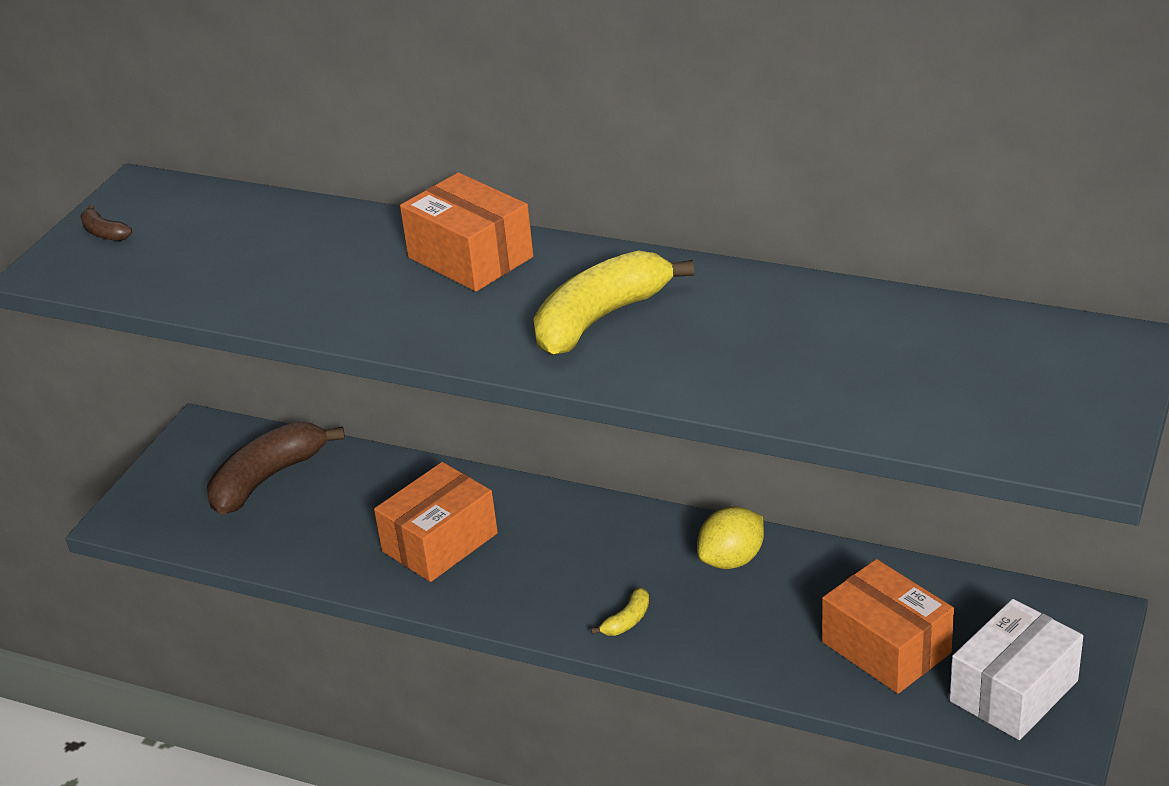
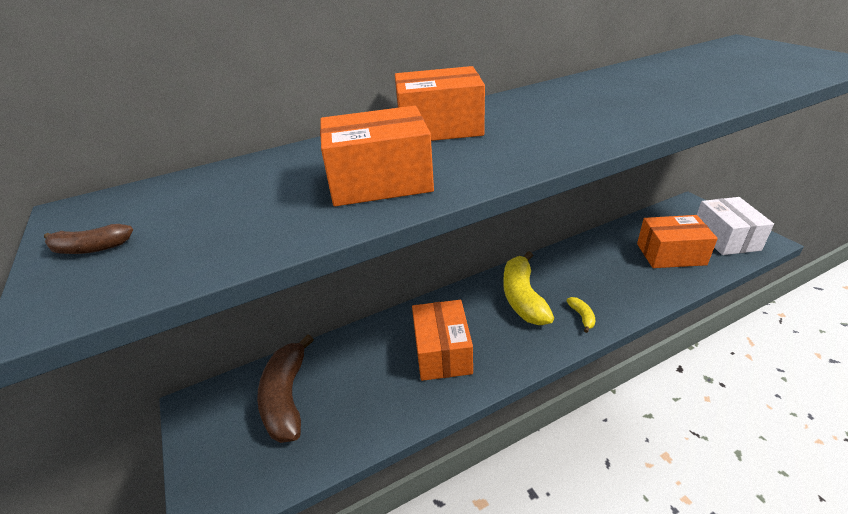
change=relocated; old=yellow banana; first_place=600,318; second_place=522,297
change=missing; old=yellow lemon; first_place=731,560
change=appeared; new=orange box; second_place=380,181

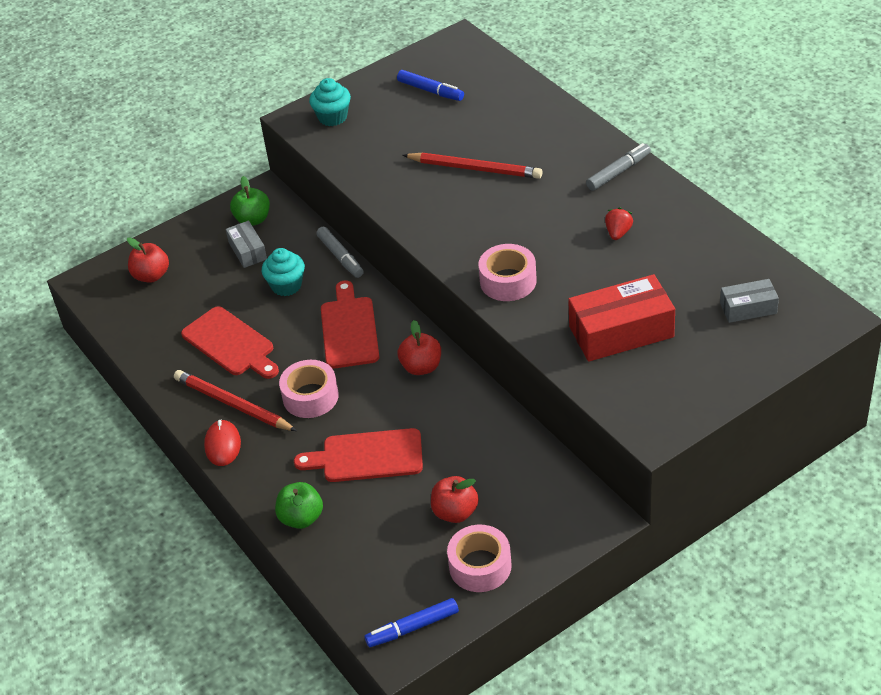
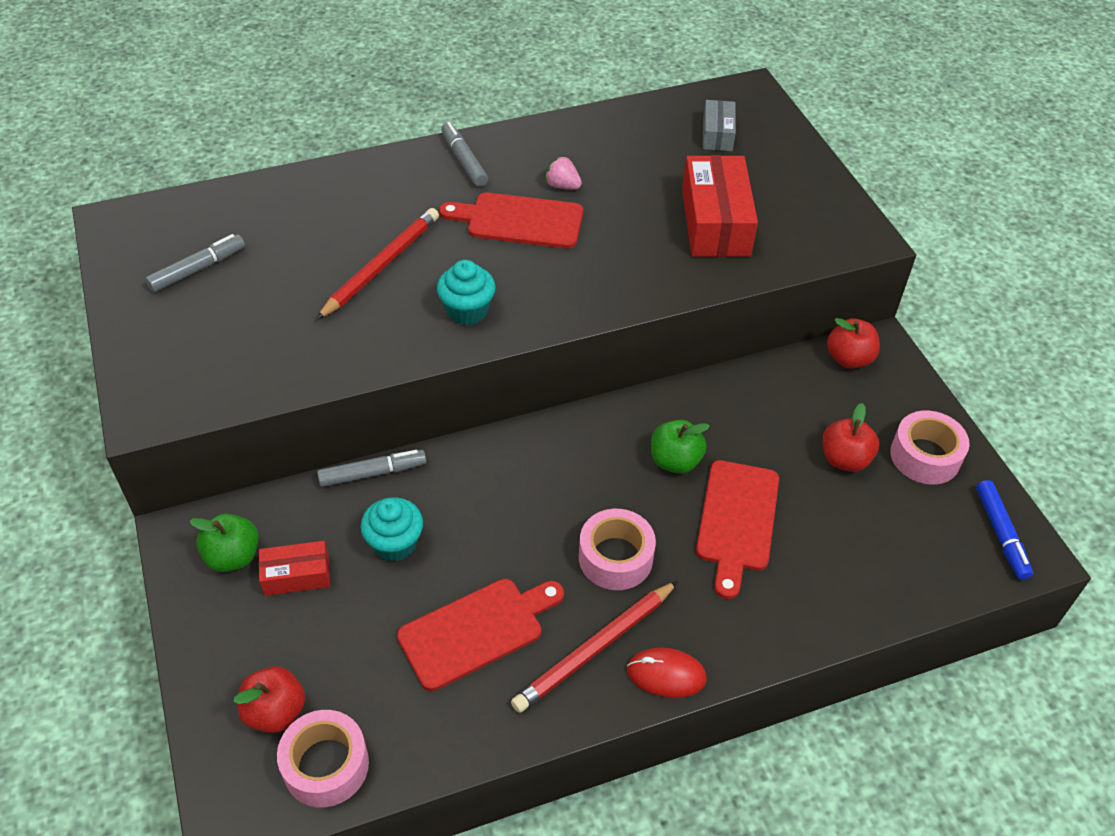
change=colour; old=blue marker; new=grey marker; first_place=430,91; second_place=197,269
change=relocated; old=turquoise cupcake; first_place=332,117; second_place=467,310
change=colour; old=red strawberry; new=pink strawberry; first_place=618,233; second_place=562,186
change=colour; old=grey box; new=red box; first_place=247,251; second_place=296,575
change=relocated; old=pink tape; first_place=508,281; second_place=326,765
change=relocated; old=red cutting board; first_place=349,329; second_place=519,221
change=relocated; old=red apple; first_place=421,367; second_place=849,359
change=relocated; old=green apple; first_place=301,518; second_place=675,461

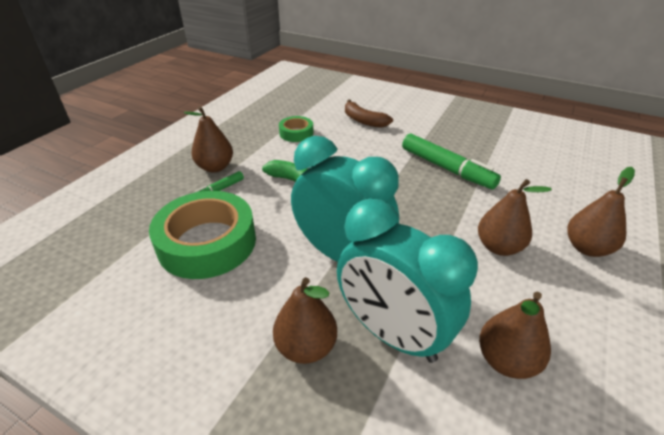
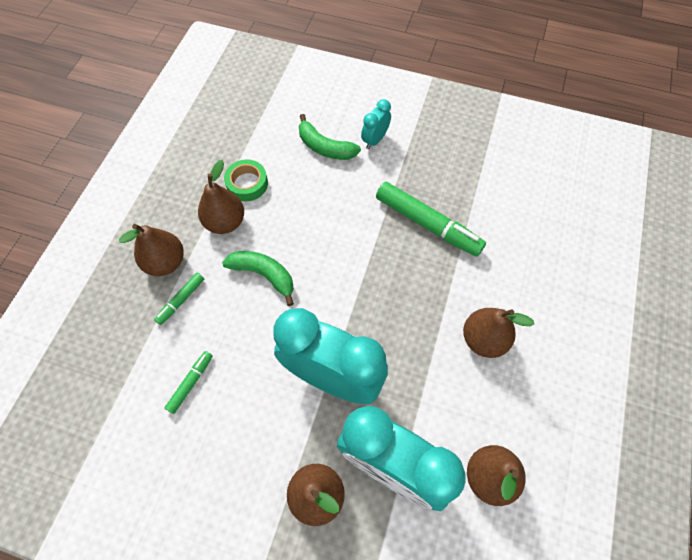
change=colour; old=brown banana; new=green banana; first_place=364,121; second_place=325,147
change=relocated; old=brown pear; first_place=587,248; second_place=225,222
change=exchanged; old=green tape; new=green marker; first_place=207,242; second_place=191,383
change=appeared; new=turquoise clock; second_place=375,140

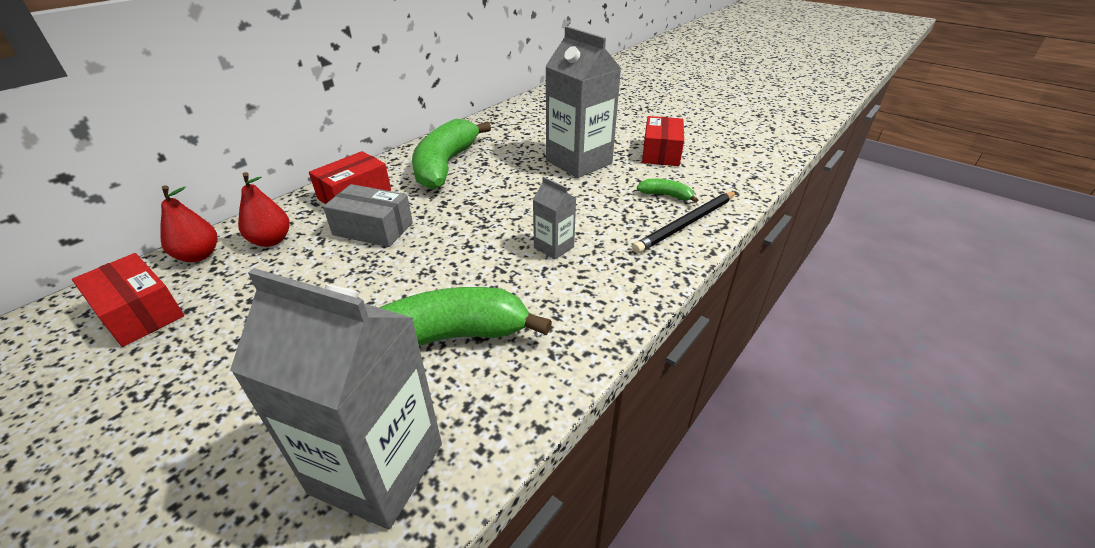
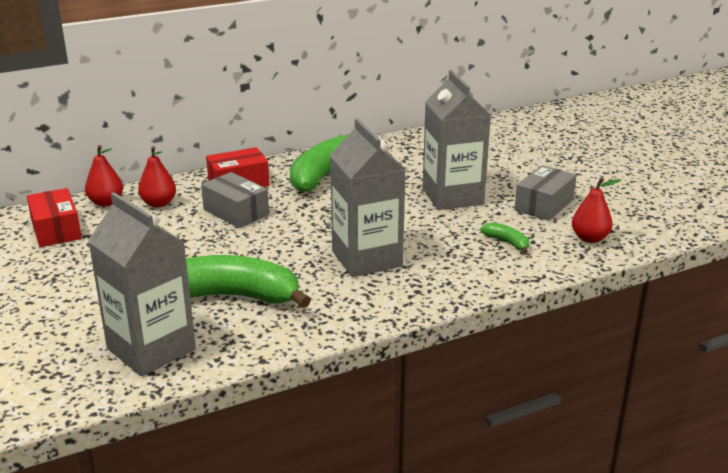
change=colour; old=red box; new=grey box; first_place=661,153; second_place=544,205
change=size; old=grey carton; first_place=554,247; second_place=367,259; factor=2.1
change=missing; old=black pencil; first_place=686,224
change=appeared; new=red pear; second_place=590,238

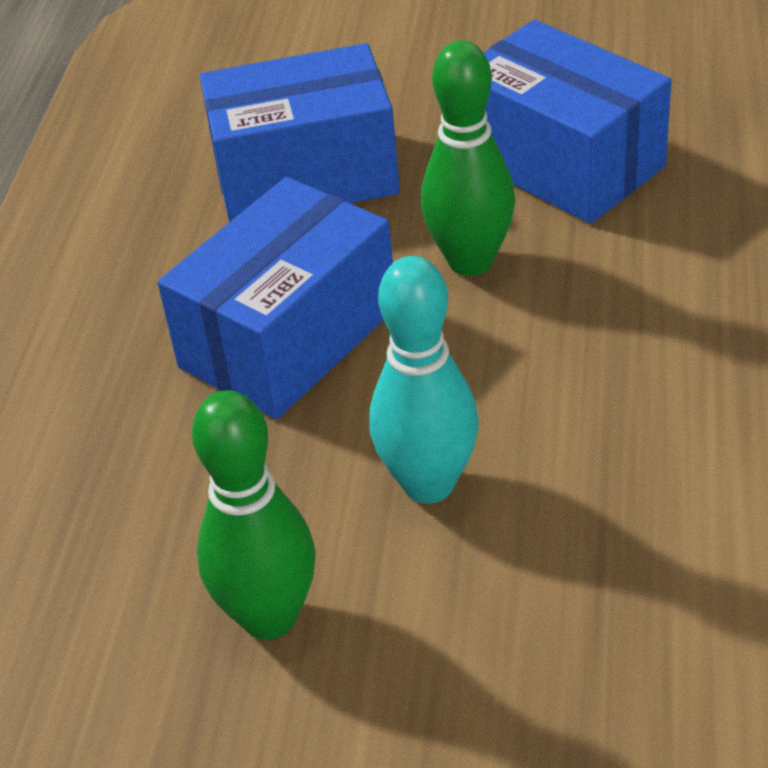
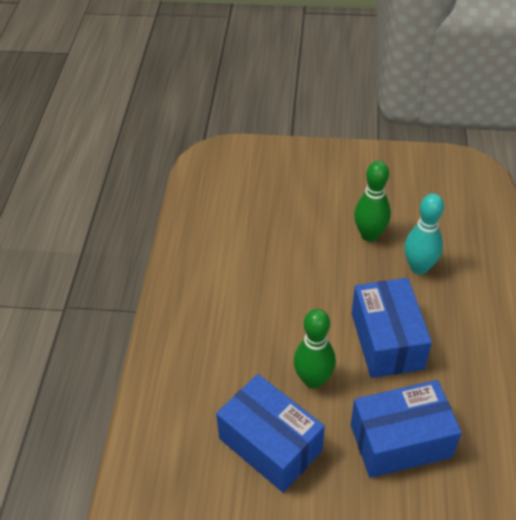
change=spun; old=blue box; first_place=288,337; second_place=387,341; degrees=-45
change=relocated; old=turquoise bowling pin; first_place=429,484; second_place=419,267

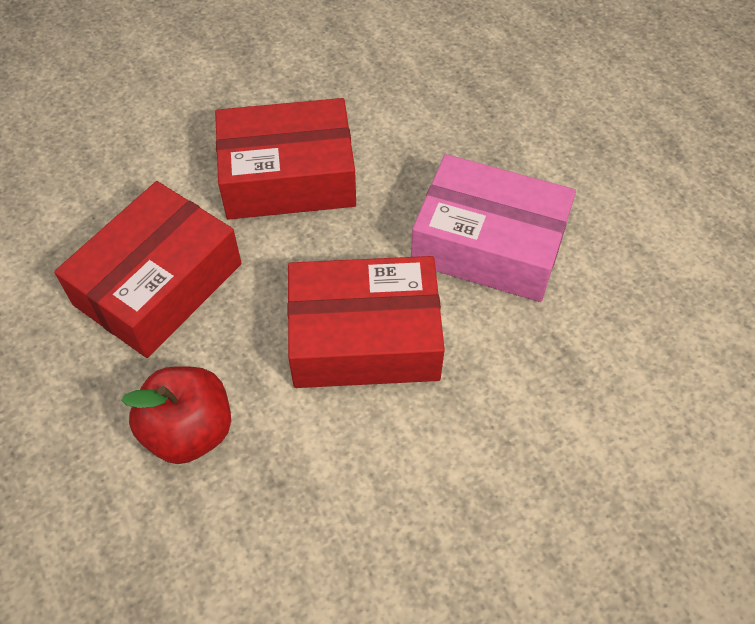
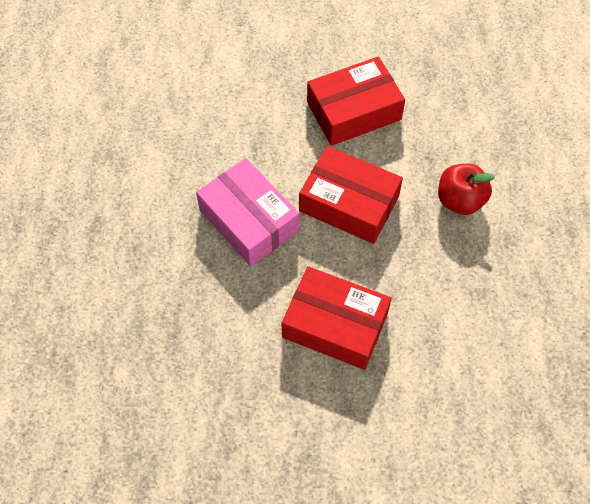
change=relocated; old=red box; first_place=158,284; second_place=353,111

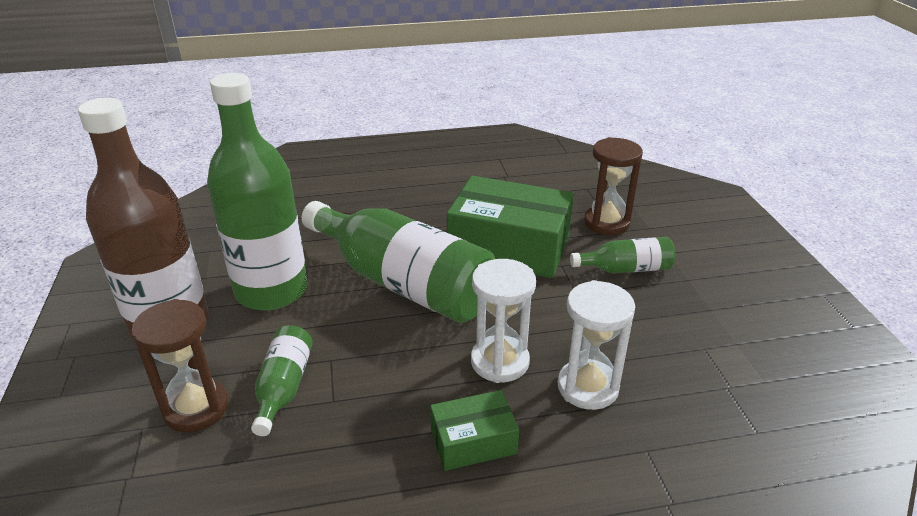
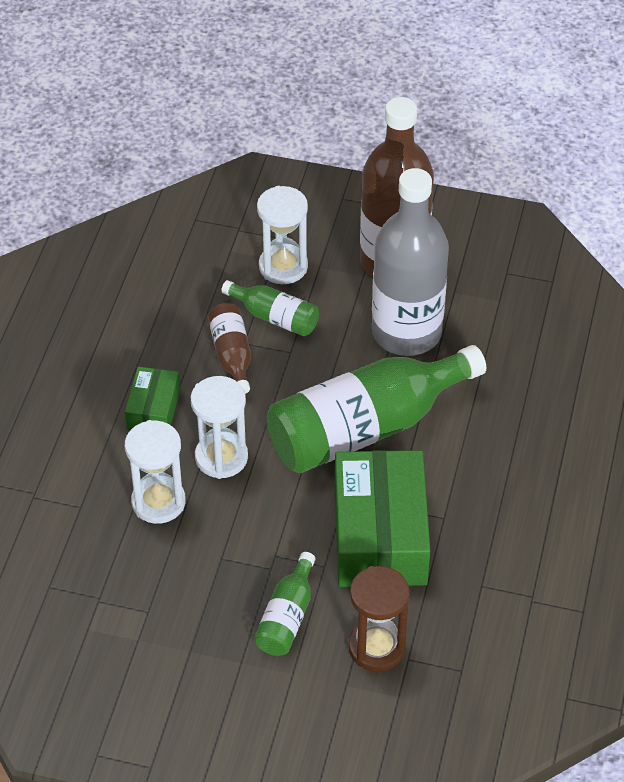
change=colour; old=green bottle; new=grey bottle; first_place=271,291; second_place=406,332
change=spun; old=green box; first_place=509,246; second_place=380,535; degrees=-45
change=colour; old=brown hourglass; new=white hourglass; first_place=196,408; second_place=283,267
change=appeared; new=brown bottle; second_place=232,355

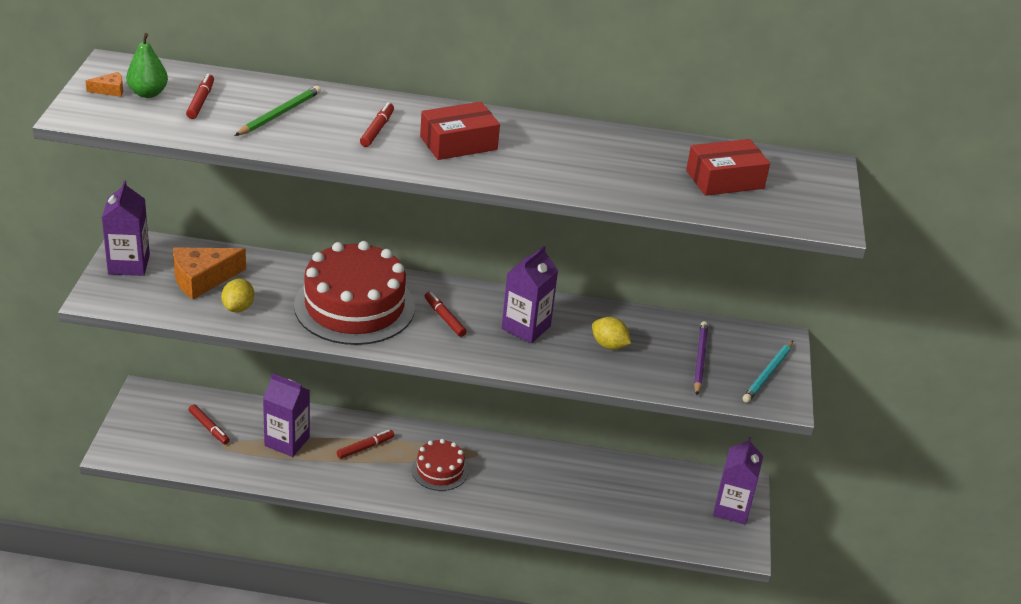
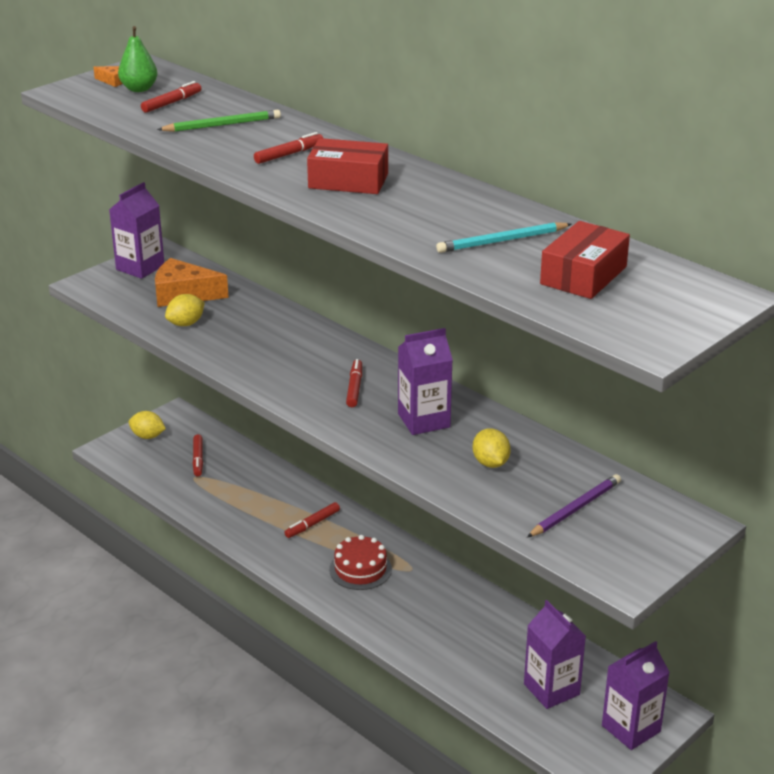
change=spun; old=red box; first_place=725,180; second_place=583,275; degrees=-75
change=missing; old=red cake; first_place=354,306
change=relocated; old=turquoise pencil; first_place=768,374; second_place=502,241
change=relocated; old=purple carton; first_place=287,441; second_place=551,689
change=spun; old=red marker; first_place=365,447; second_place=312,524; degrees=135
change=appeared; new=yellow lemon; second_place=148,436

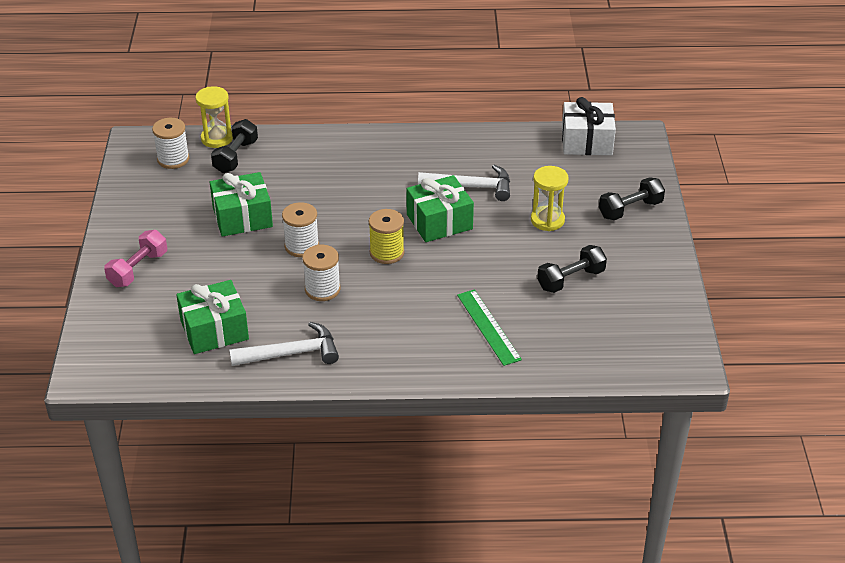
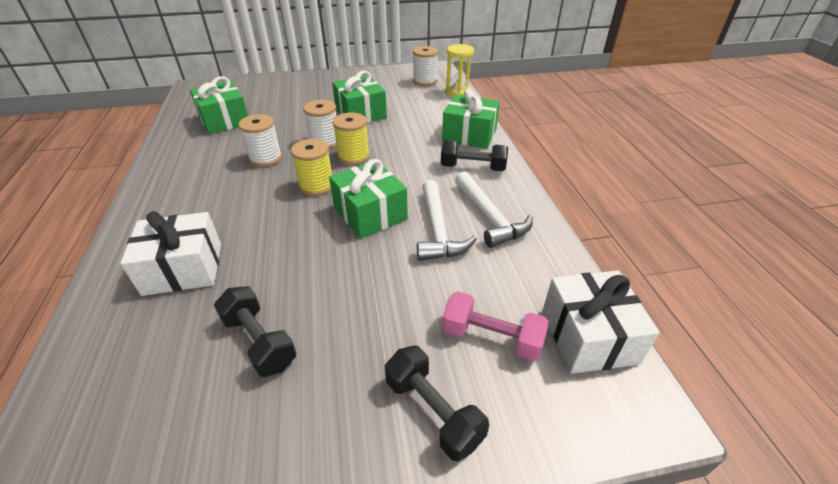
change=relocated; old=black dumbbell; first_place=235,156; second_place=472,168
change=missing; old=yellow hourglass; first_place=547,220
change=relocated; old=pink dumbbell; first_place=138,269; second_place=491,337
change=exchanged; old=green ruler; new=white gift; first_place=488,327; second_place=183,268
change=relocated; old=white hammer; first_place=291,353; second_place=489,217
change=appeared; new=green gift; second_place=469,135
change=appeared; new=yellow spool; second_place=353,156

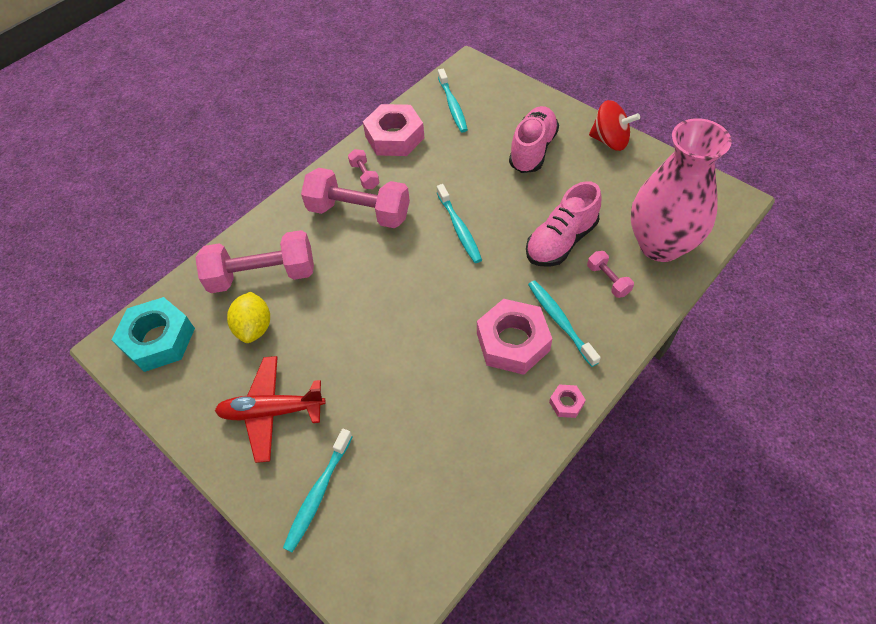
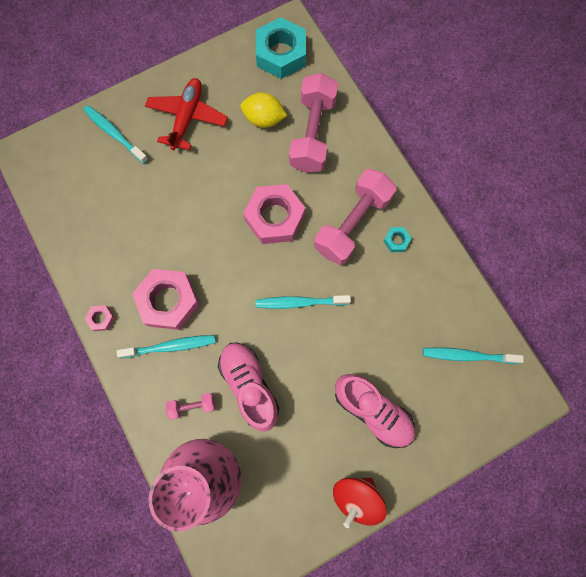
change=relocated; old=pink nut; first_place=394,137; second_place=275,217
change=exchanged; old=pink dumbbell; new=turquoise nut; first_place=364,176; second_place=396,241

